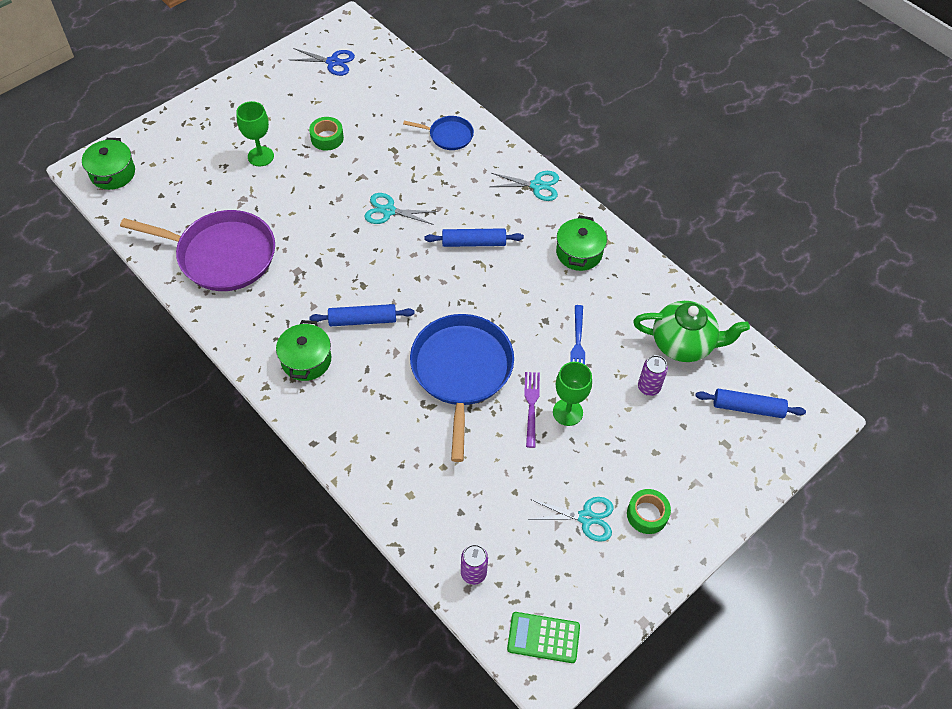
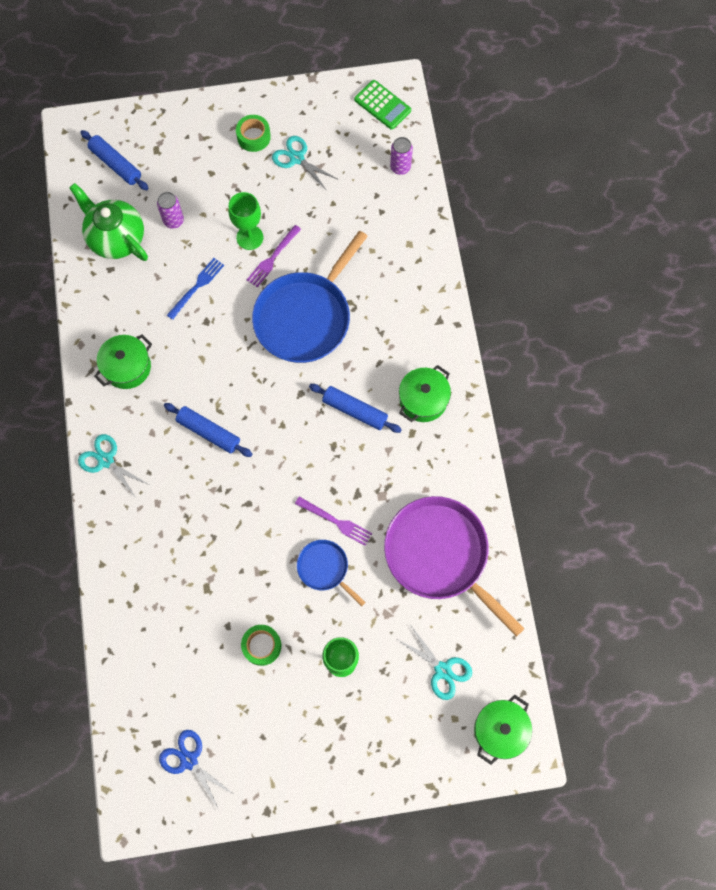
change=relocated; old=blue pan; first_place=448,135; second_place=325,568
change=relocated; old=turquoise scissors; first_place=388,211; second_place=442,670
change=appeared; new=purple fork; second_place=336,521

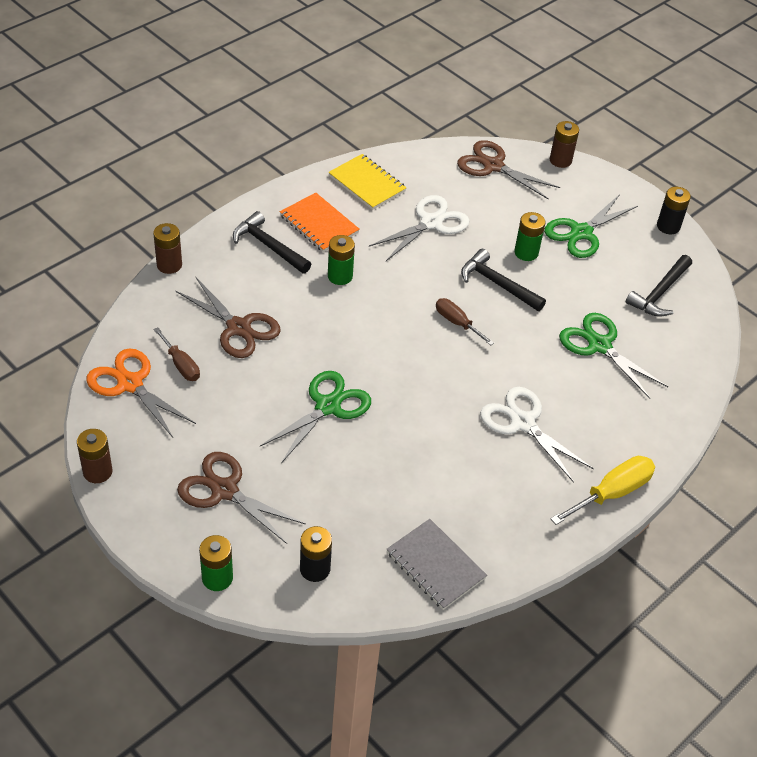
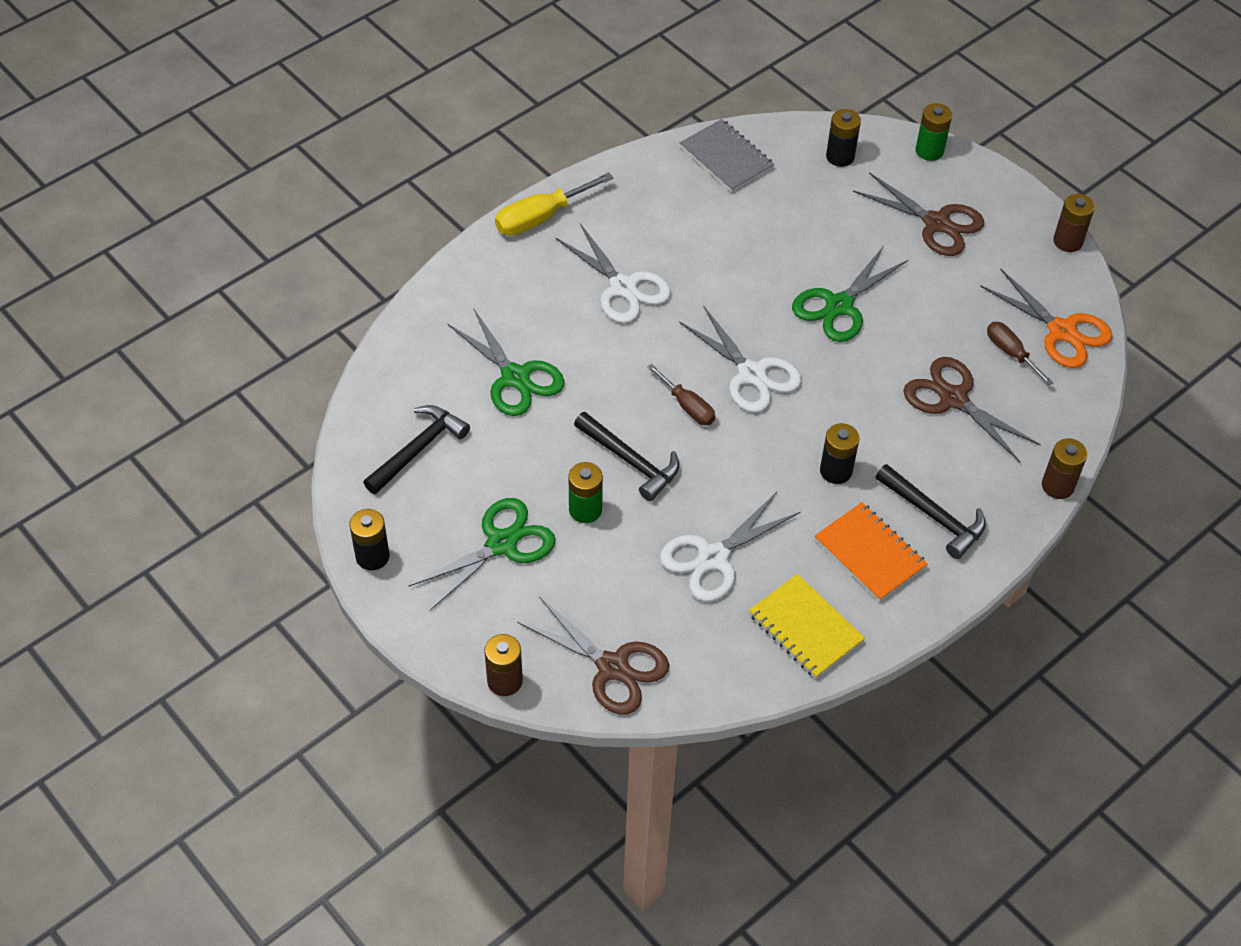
change=colour; old=green battery; new=black battery; first_place=340,276; second_place=836,471
change=appeared; new=white scissors; second_place=751,374

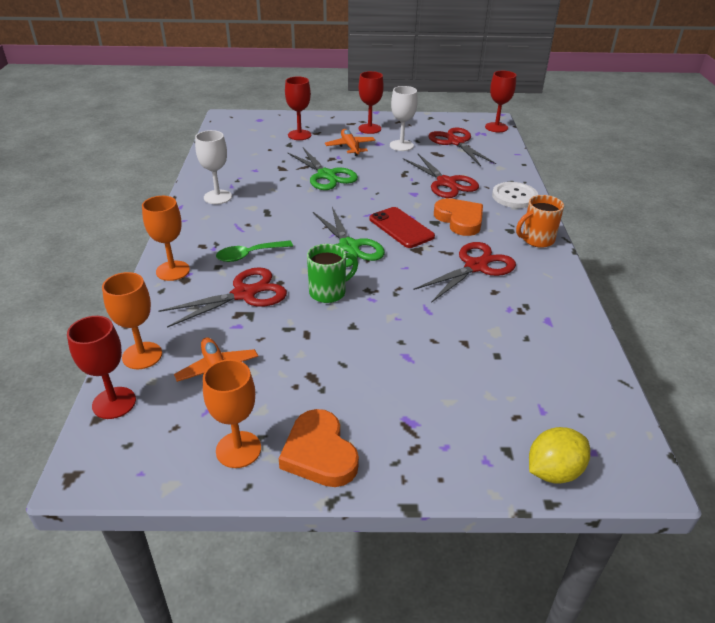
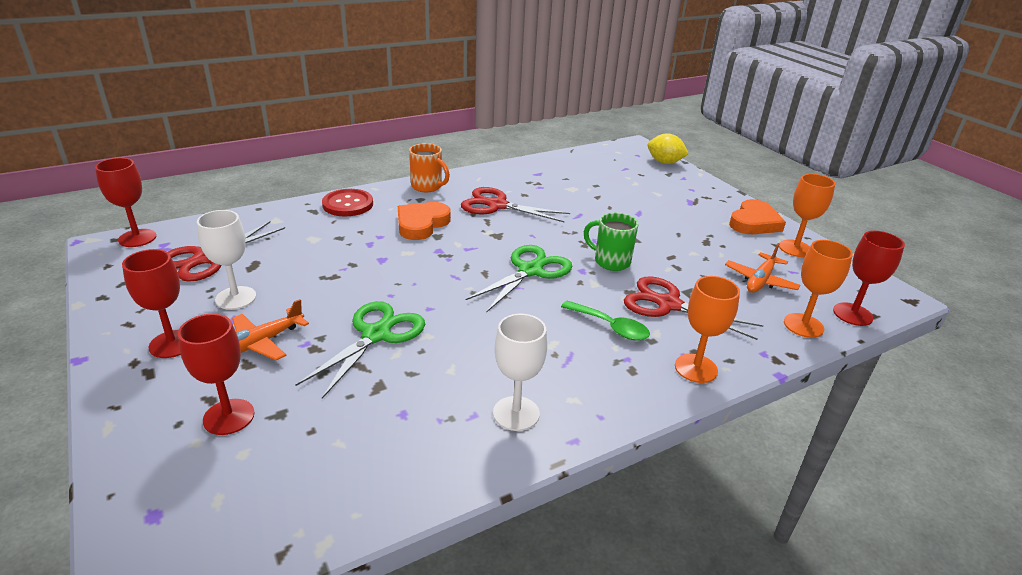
change=missing; old=red scissors; first_place=446,183
change=colour; old=white button; new=red button; first_place=514,196; second_place=348,204
change=missing; old=red phone; first_place=401,228

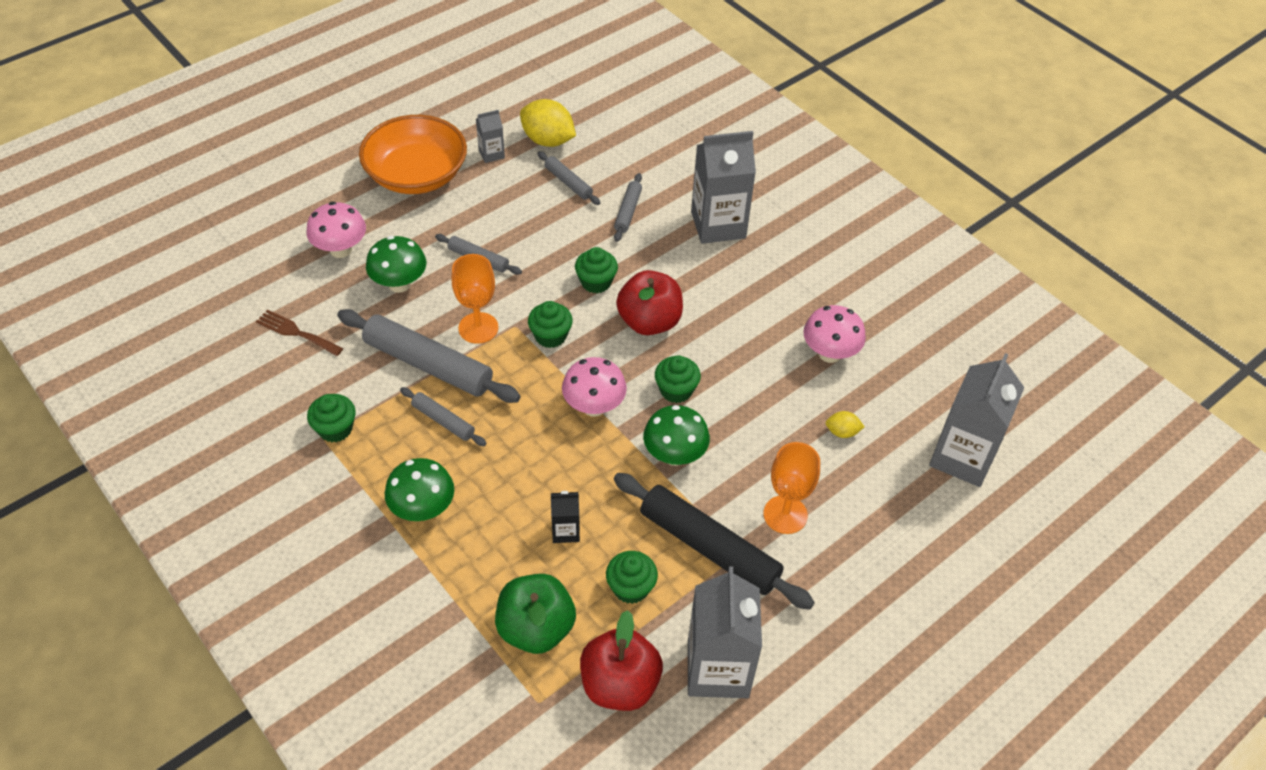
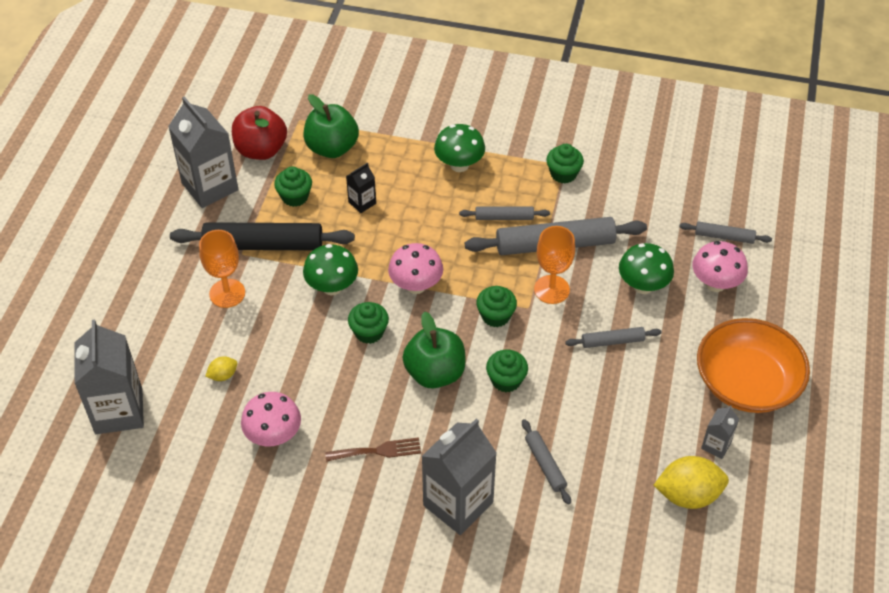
change=relocated; old=grey rolling pin; first_place=568,182; second_place=724,237
change=colour; old=red apple; new=green apple; first_place=649,322; second_place=435,373
change=relocated; old=brown fork; first_place=296,332; second_place=378,451

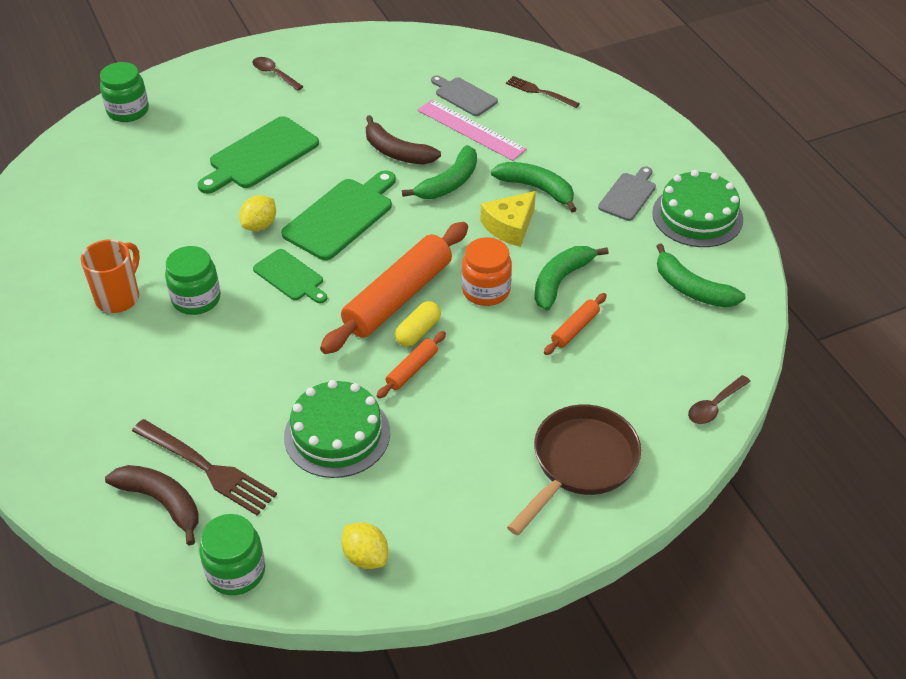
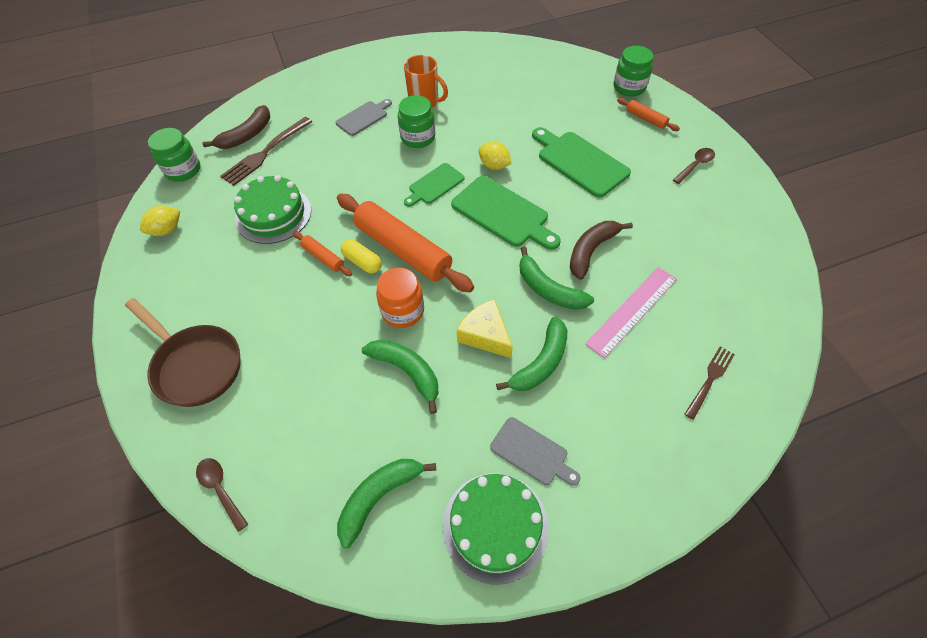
change=relocated; old=grey cutting board; first_place=464,96; second_place=363,117
change=relocated; old=orange rolling pin; first_place=575,329; second_place=646,119

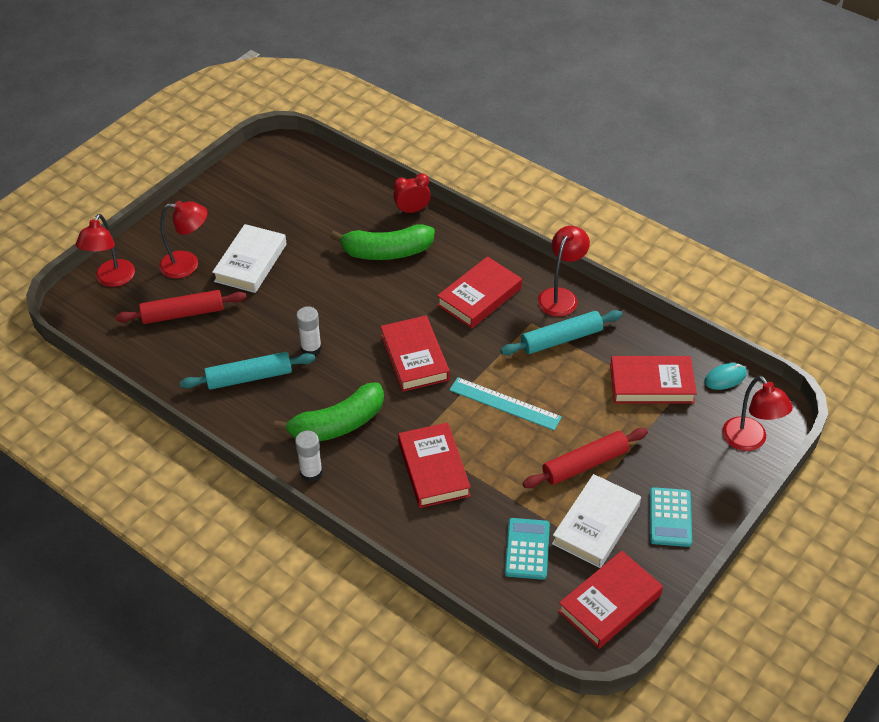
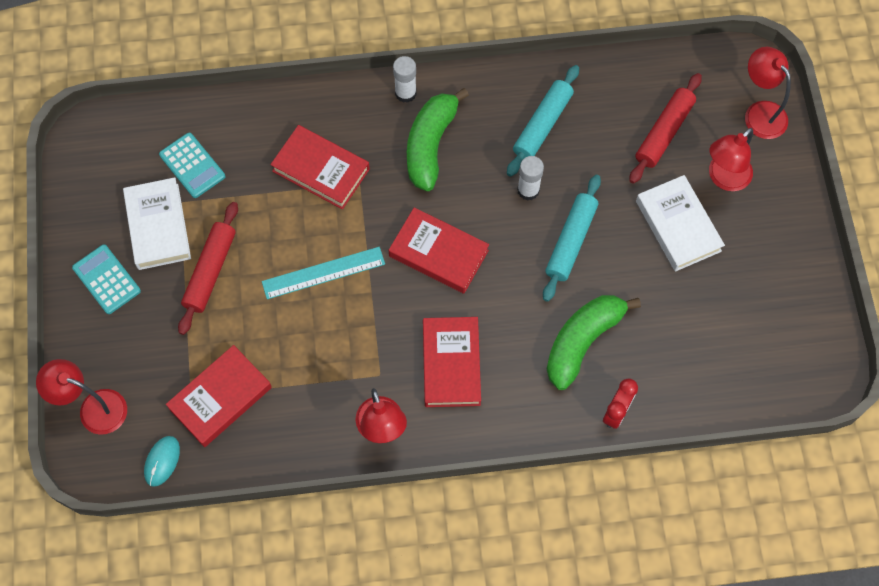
change=relocated; old=turquoise rolling pin; first_place=561,339; second_place=571,241
change=missing; old=red book; first_place=609,603

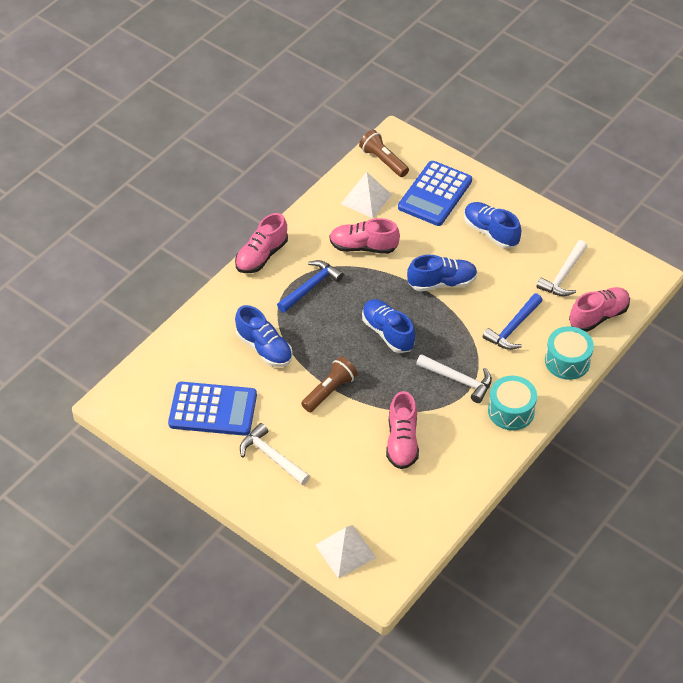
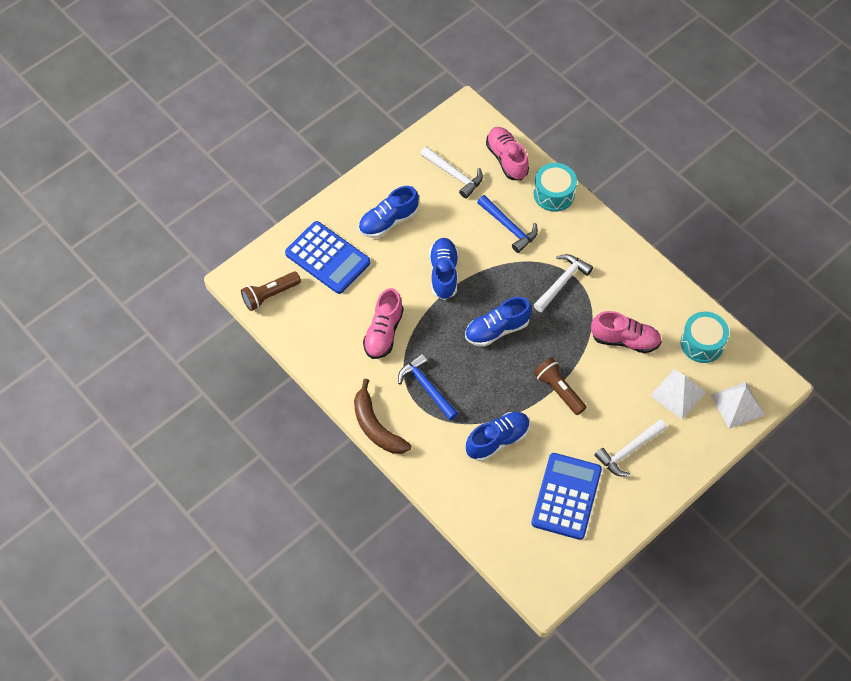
change=relocated; old=white pyramid; first_place=366,199; second_place=678,394
change=exchanged; old=pink shoe; new=brown banana; first_place=261,256; second_place=376,427
change=relocated; old=turquoise drum; first_place=511,411; second_place=702,343

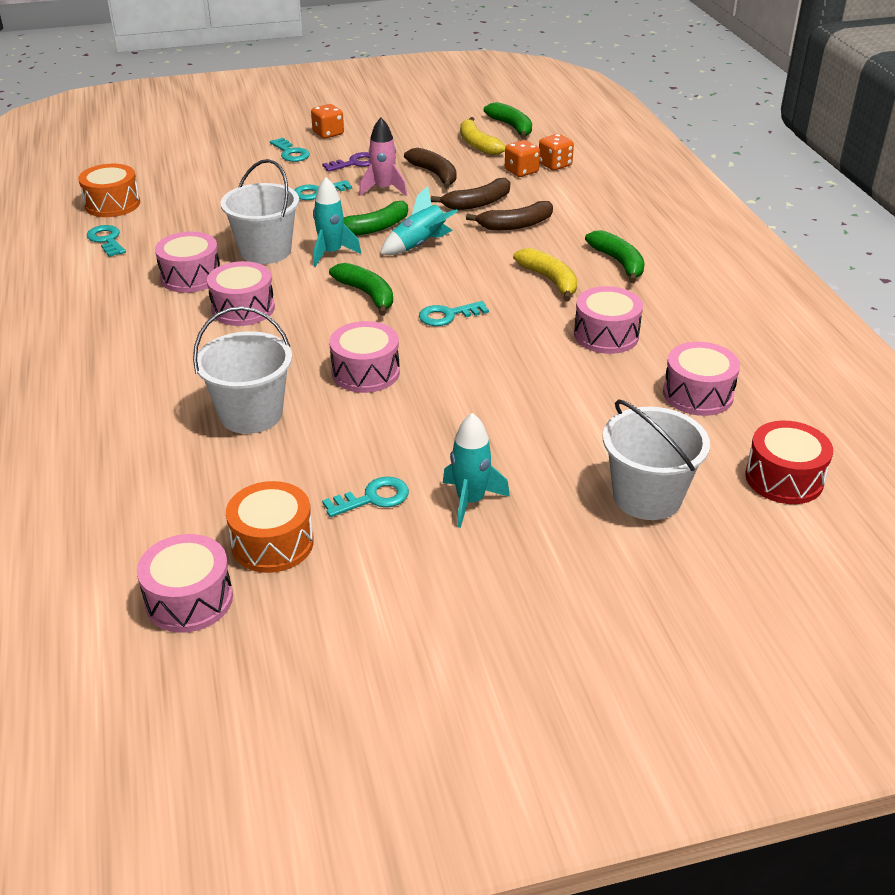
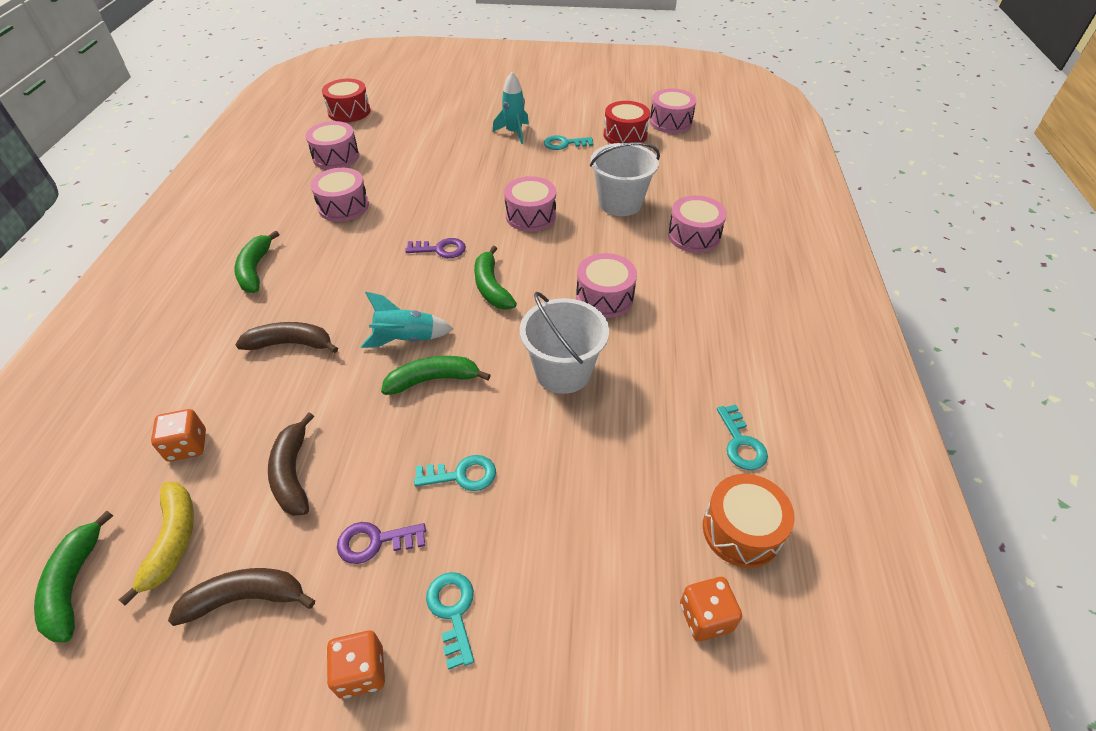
change=missing; old=pink rocket; first_place=383,189
change=relocated; old=orange dice; first_place=555,165; second_place=705,617
change=missing; old=turquoise rocket; first_place=331,253
change=relocated; old=brown banana; first_place=477,203; second_place=246,598
change=relocated; old=pink drum; first_place=191,277; second_place=693,236
change=missing; old=yellow banana; first_place=550,280
change=colour; old=turquoise key; new=purple key; first_place=448,315; second_place=440,249
change=missing; old=white bucket; first_place=647,497
change=colour; old=orange drum; new=red drum; first_place=272,543; second_place=625,135

